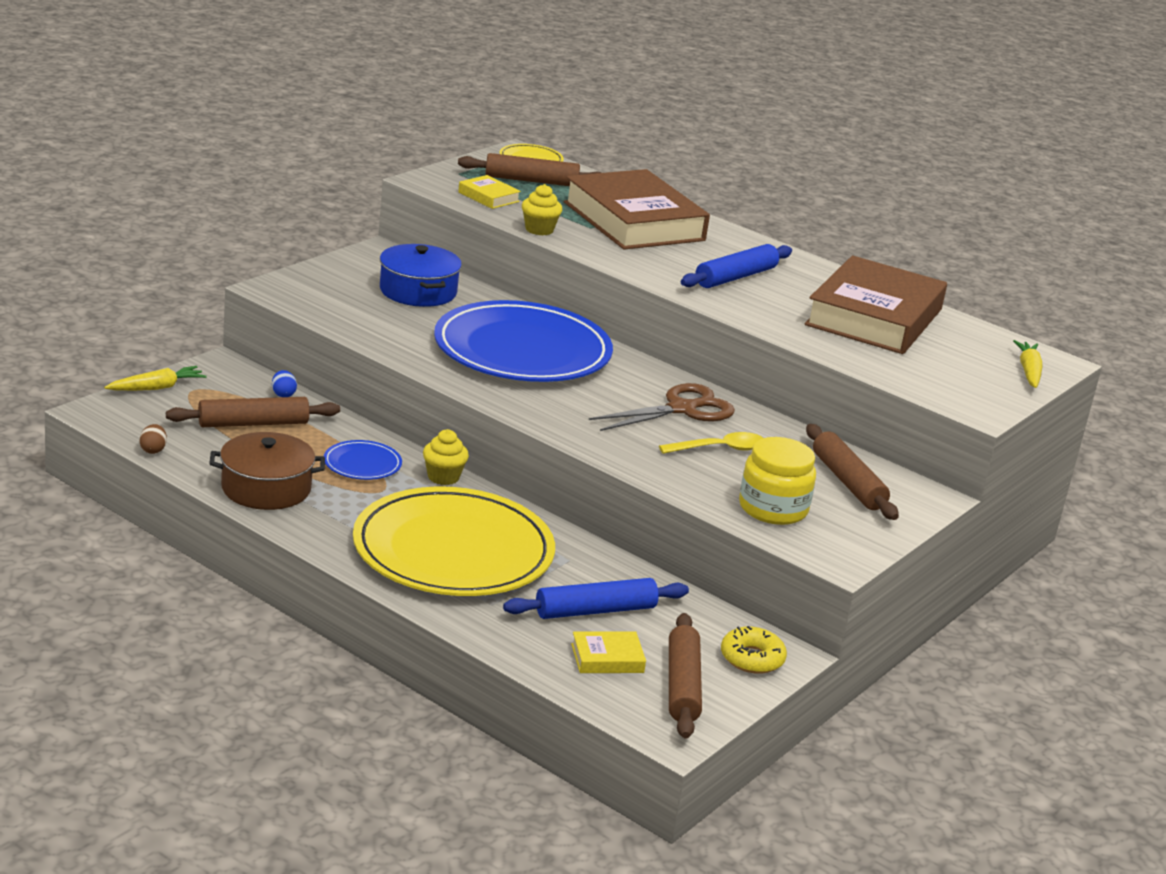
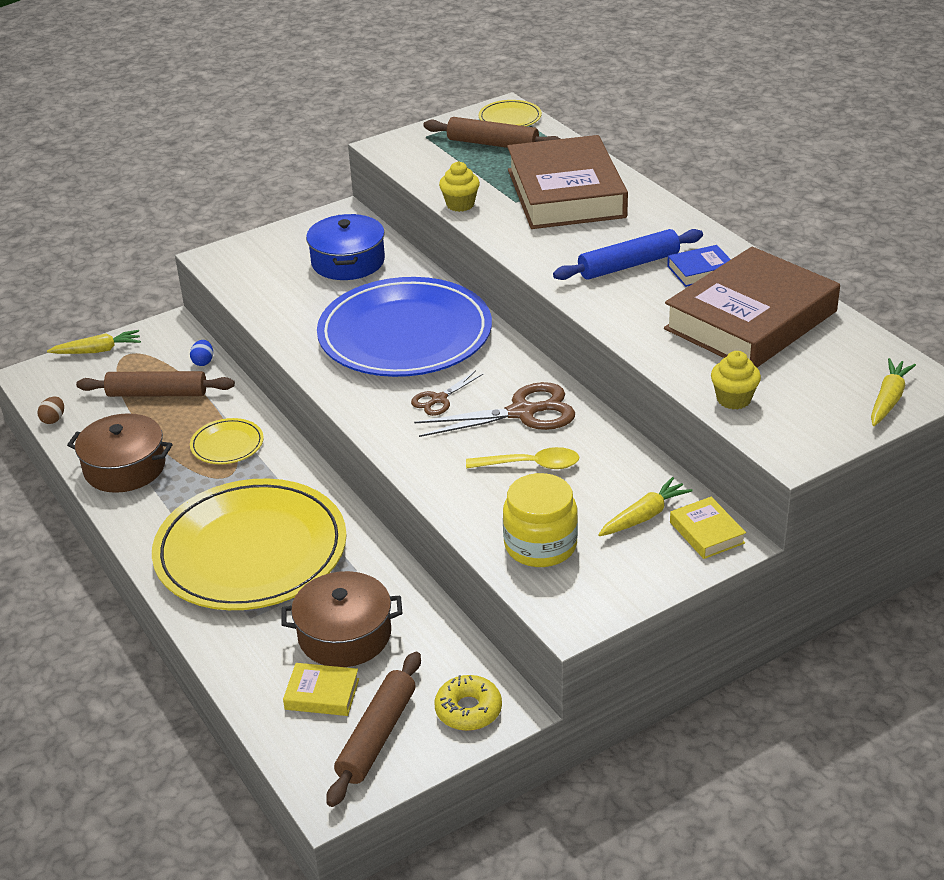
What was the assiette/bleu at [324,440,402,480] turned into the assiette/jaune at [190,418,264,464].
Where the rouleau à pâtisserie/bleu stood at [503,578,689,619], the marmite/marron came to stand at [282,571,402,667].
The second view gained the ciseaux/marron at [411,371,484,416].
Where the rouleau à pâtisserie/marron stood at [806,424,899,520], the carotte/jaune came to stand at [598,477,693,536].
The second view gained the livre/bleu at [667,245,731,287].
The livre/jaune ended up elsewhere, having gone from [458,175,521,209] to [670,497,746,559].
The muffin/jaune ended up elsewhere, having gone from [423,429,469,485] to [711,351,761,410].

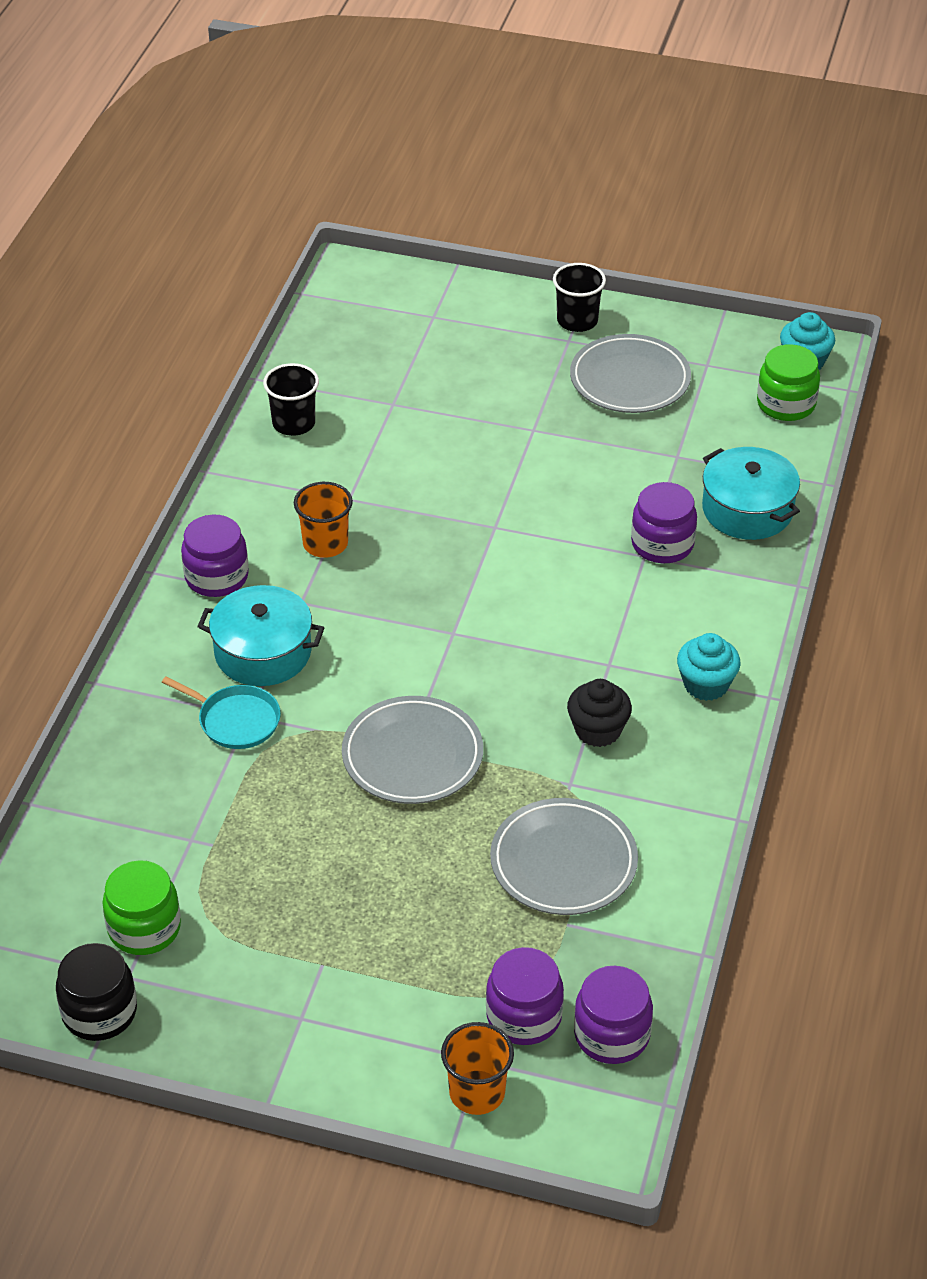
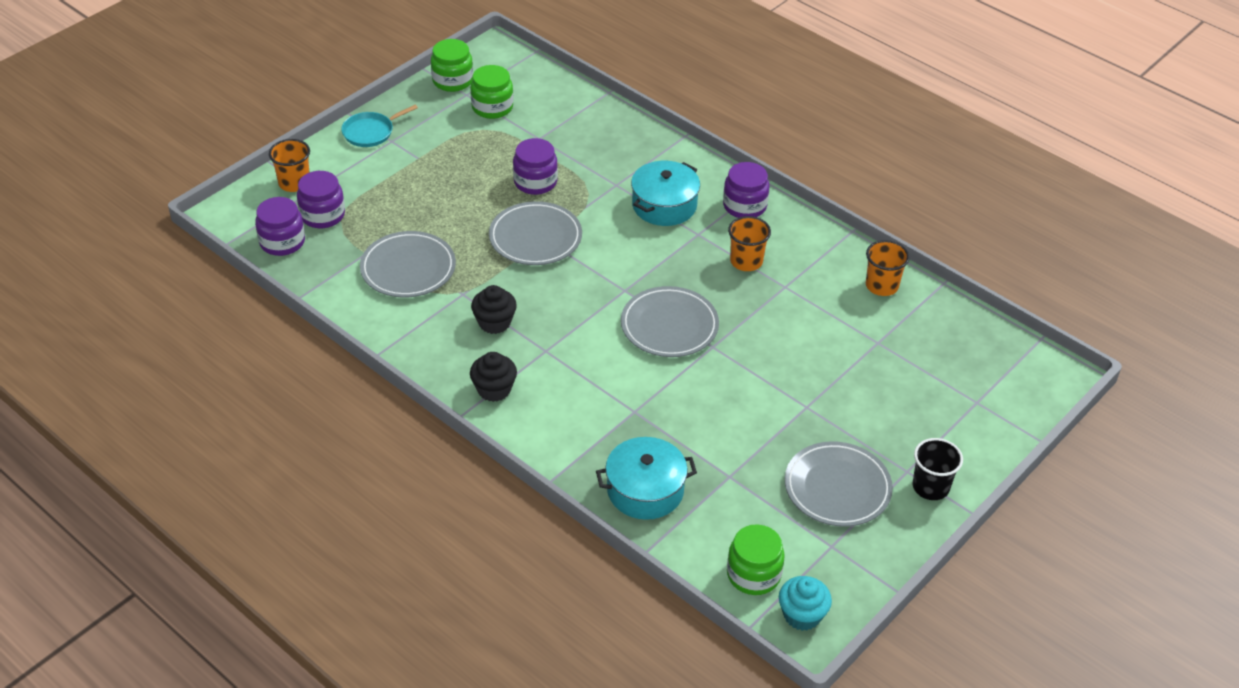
The poêle/turquoise ended up elsewhere, having gone from [162,676,281,749] to [341,105,418,147].
What was the bocal/noir at [56,943,137,1041] turned into the bocal/vert at [431,39,473,92].
What was the muffin/turquoise at [677,633,741,701] turned into the muffin/noir at [470,352,517,402].
The bocal/violet ended up elsewhere, having gone from [631,482,697,563] to [513,138,558,195].
The second view gained the assiette/gris at [621,286,719,357].
What was the gobelet/noir at [263,363,319,436] turned into the gobelet/orange at [866,240,910,296].

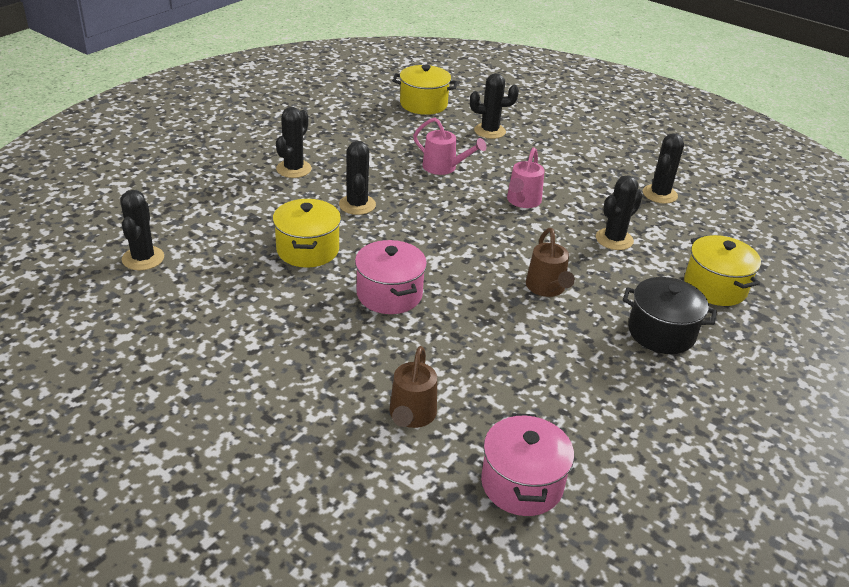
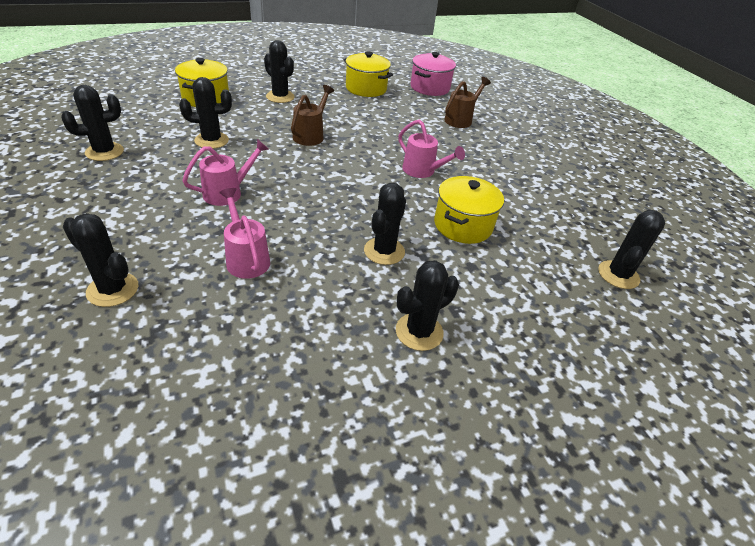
Where the marmite/noir stood at [623,277,717,354], the cactus/noir came to stand at [264,40,295,103].
The marmite/jaune ended up elsewhere, having gone from [392,65,458,115] to [343,51,393,97].
Where the marmite/rose stood at [355,240,427,314], the arrosoir/rose came to stand at [398,119,465,178].

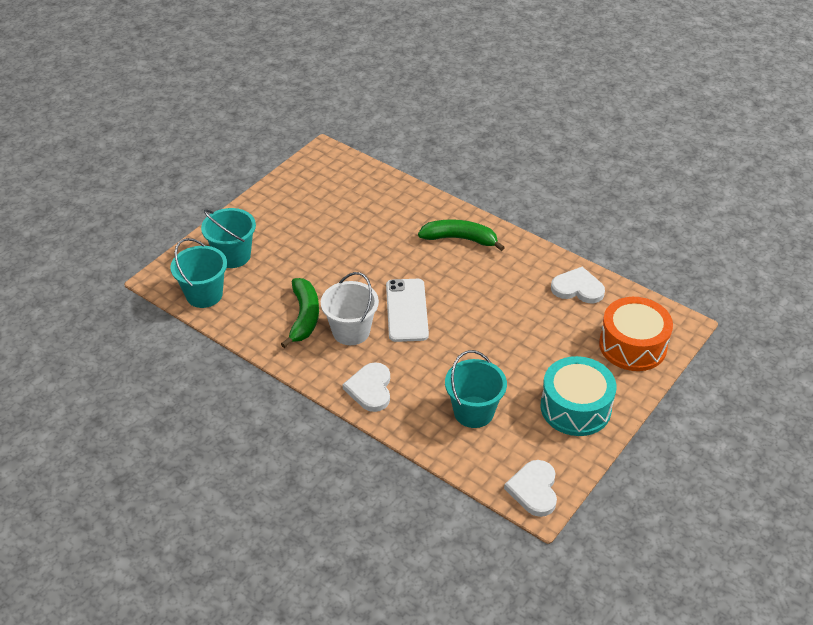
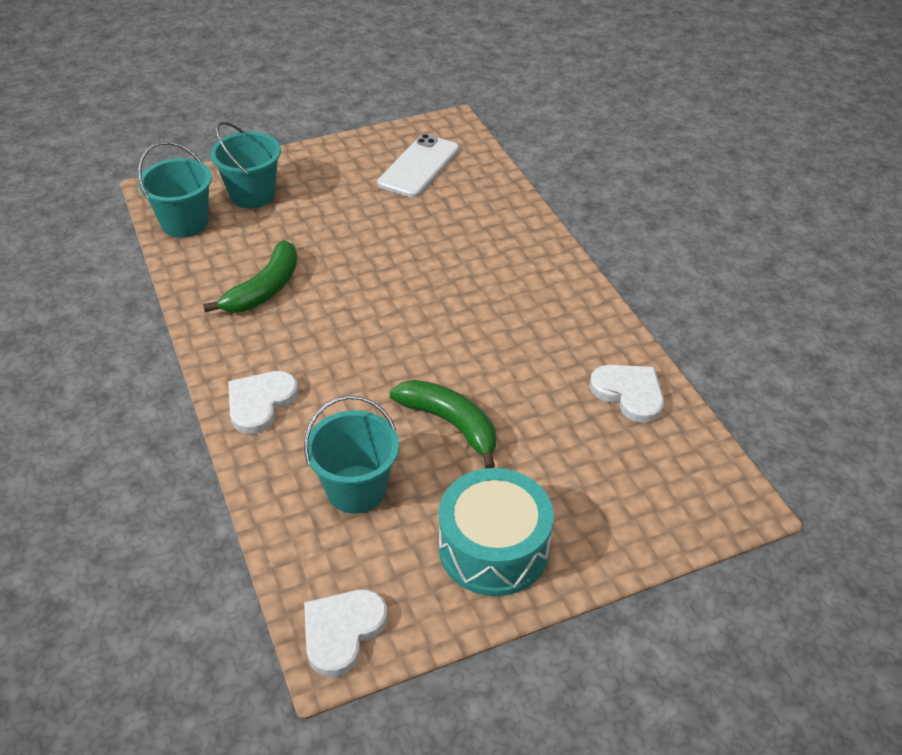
The téléphone/blanc ended up elsewhere, having gone from [386,279,429,342] to [377,134,459,198].
The banane/vert ended up elsewhere, having gone from [418,219,505,251] to [390,380,496,468].
The second view lost the seau/blanc at [321,272,379,345].
The second view lost the tambour/orange at [599,297,673,371].

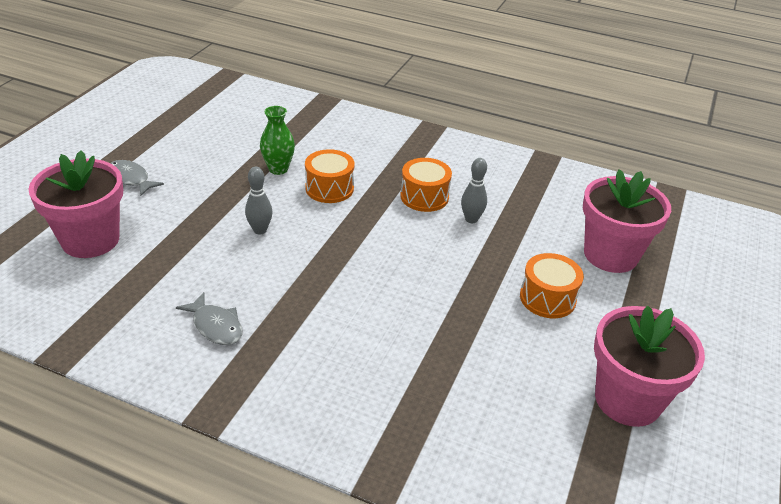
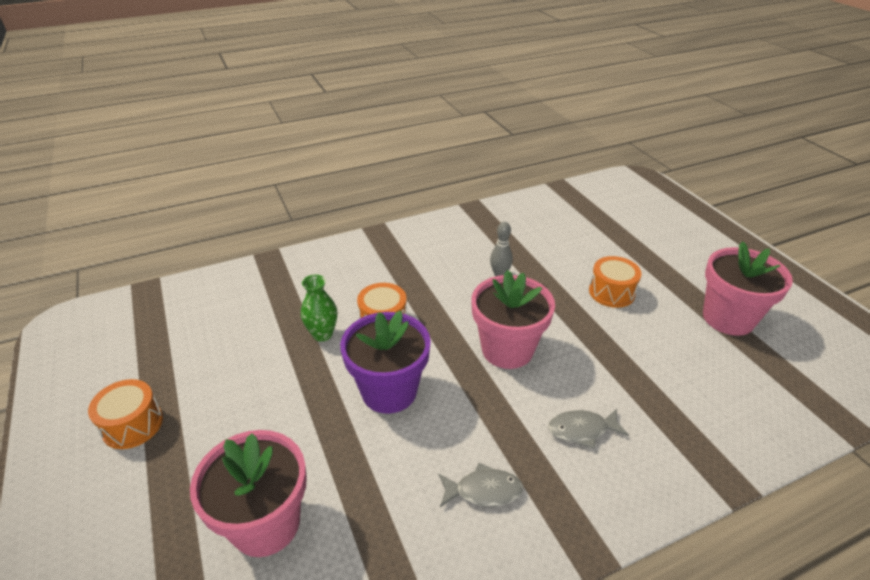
The tambour/orange ended up elsewhere, having gone from [400,158,452,212] to [88,379,163,449].
Where the quille/gris stood at [245,167,272,234], the pot de fleurs/violet came to stand at [340,311,431,414].
The pot de fleurs/rose ended up elsewhere, having gone from [583,169,671,273] to [471,270,555,369].
The poisson/gris ended up elsewhere, having gone from [111,160,164,197] to [548,409,629,449].

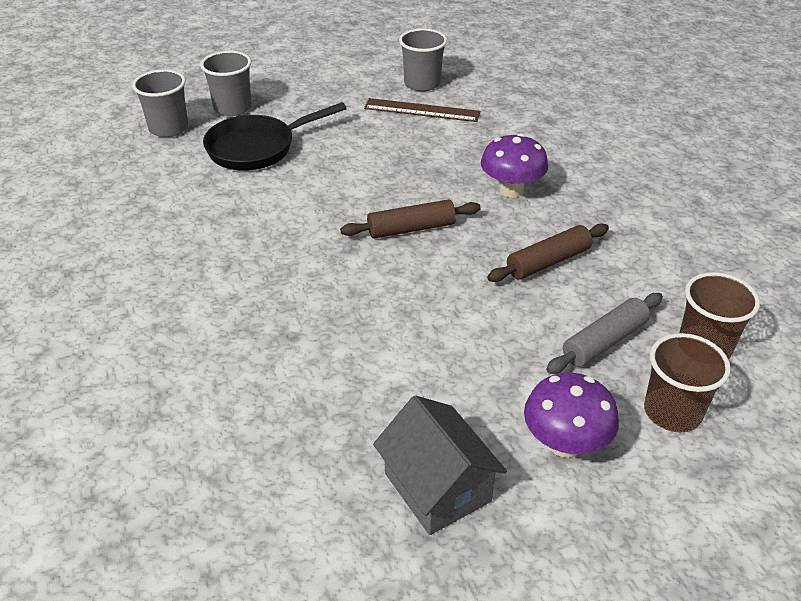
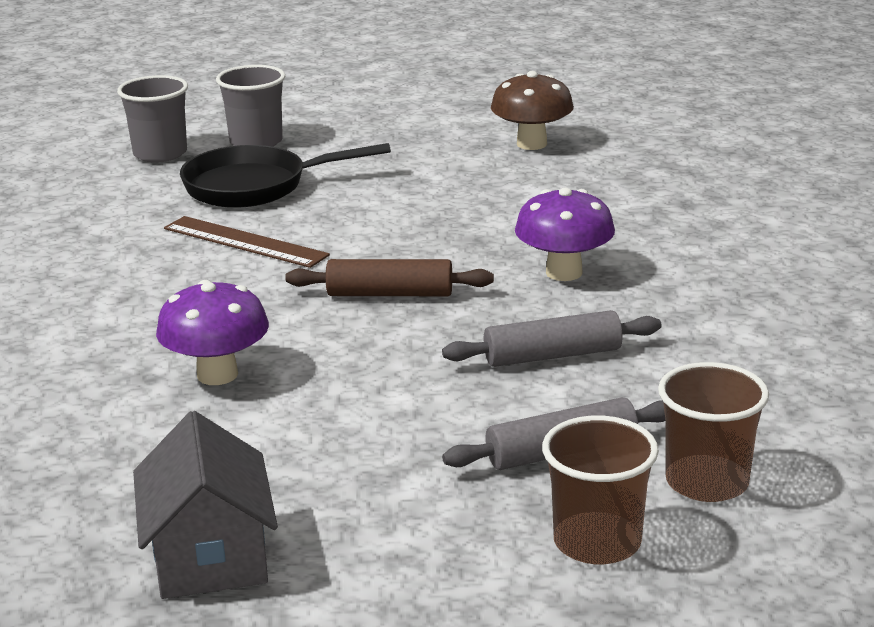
The champignon/violet ended up elsewhere, having gone from [524,373,619,458] to [156,280,269,385].
The règle/marron ended up elsewhere, having gone from [364,98,480,122] to [164,216,330,268].
What was the rouleau à pâtisserie/marron at [487,223,609,282] turned into the rouleau à pâtisserie/gris at [442,310,661,367].
Where the gobelet/gris stood at [399,28,447,91], the champignon/marron came to stand at [491,71,574,150].

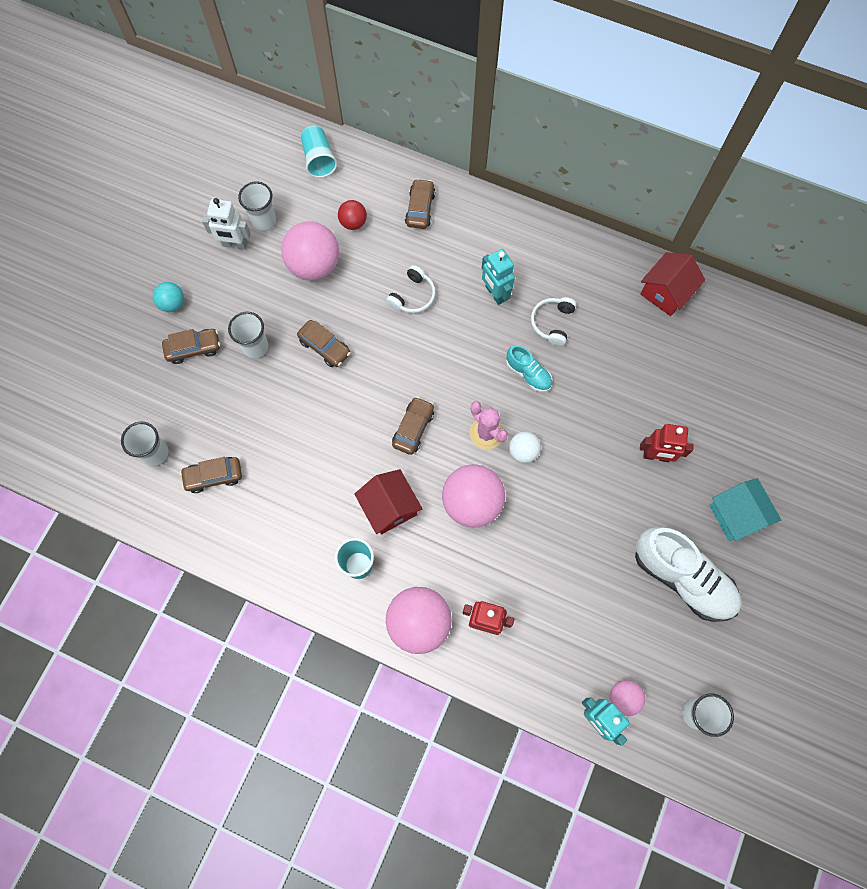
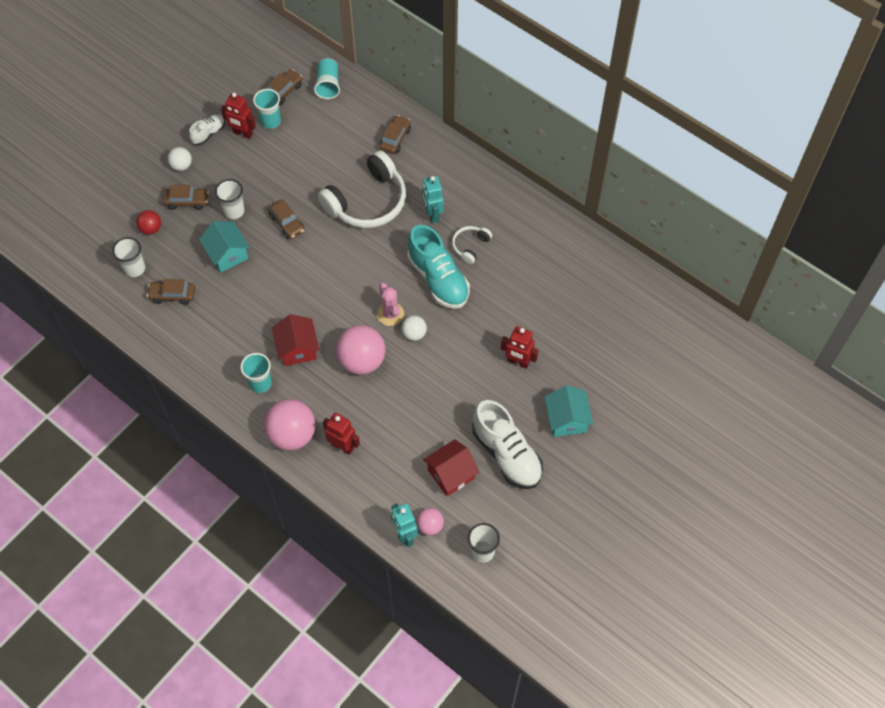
The balle/rouge ended up elsewhere, having gone from [338,200,367,230] to [136,210,161,235].
What was the balle/turquoise at [153,282,184,312] turned into the balle/blanc at [168,147,192,171].
The second view gained the chaussure/blanc at [189,114,225,145].
The second view gained the maison/turquoise at [199,221,250,273].
What was the robot/blanc at [202,198,251,250] turned into the robot/rouge at [221,93,256,139].
What was the gobelet/blanc at [238,181,276,231] turned into the gobelet/turquoise at [253,89,281,129].
The voiture/marron ended up elsewhere, having gone from [392,397,434,455] to [268,69,302,105].
The size of the casque audio/blanc at [386,265,436,313] changed by a factor of 2.13.
The size of the chaussure/turquoise at [506,345,552,392] changed by a factor of 1.96.
The maison/rouge ended up elsewhere, having gone from [640,252,705,316] to [423,439,479,496].
The second view lost the balle/rose at [281,221,339,280].

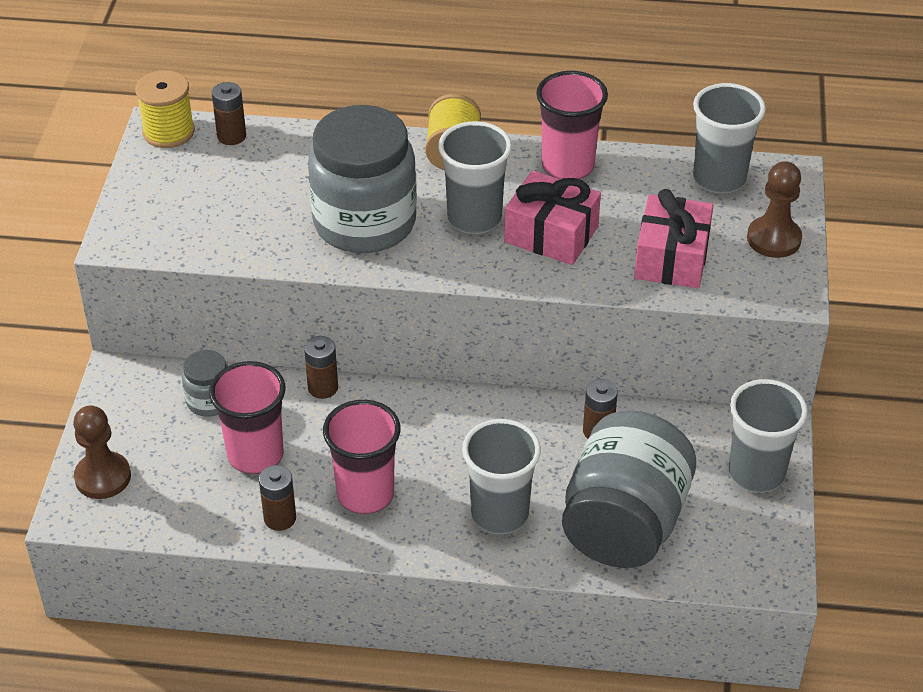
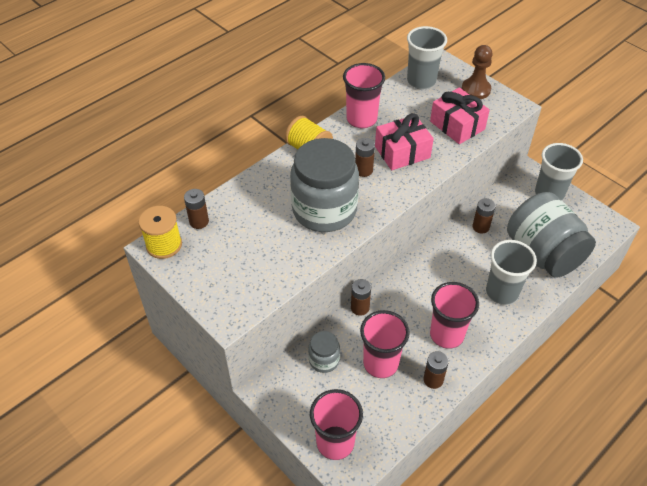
Where the pion/marron stood at [73,405,131,499], the gobelet/rose came to stand at [310,389,363,460].
Where the gobelet/gris stood at [438,121,512,234], the pile/marron came to stand at [355,138,375,177].

